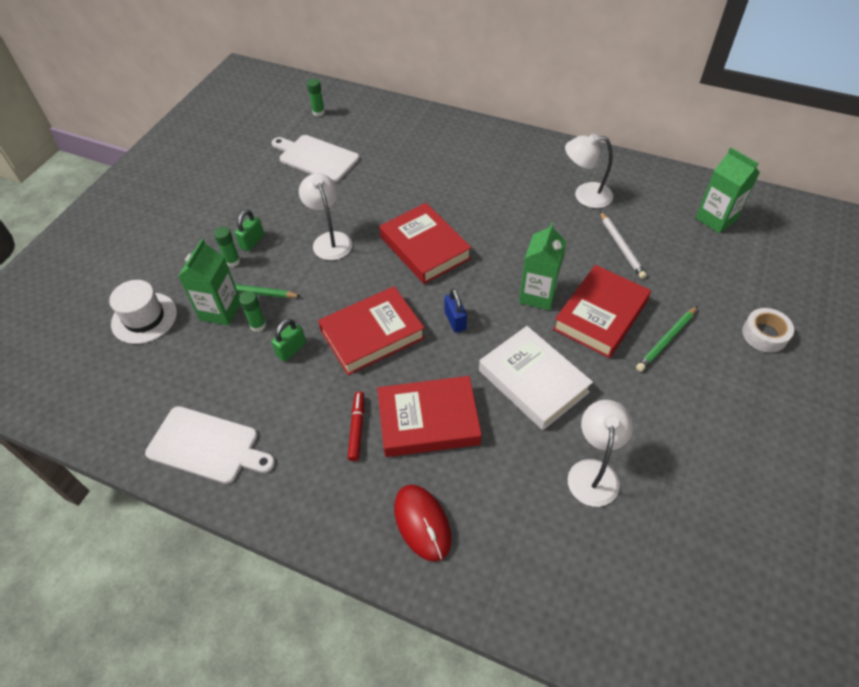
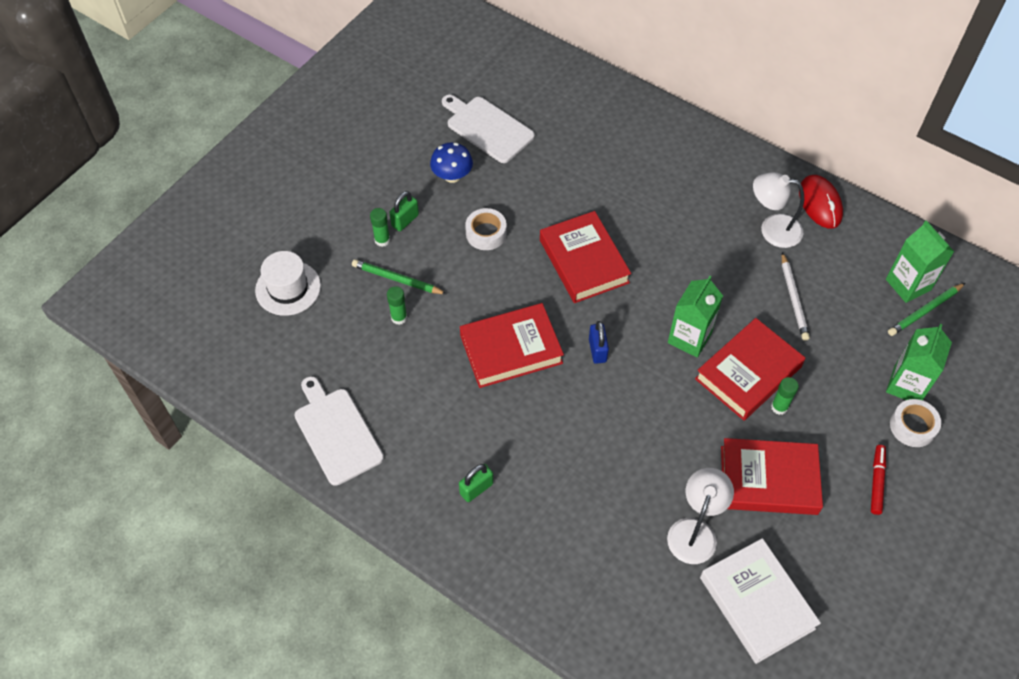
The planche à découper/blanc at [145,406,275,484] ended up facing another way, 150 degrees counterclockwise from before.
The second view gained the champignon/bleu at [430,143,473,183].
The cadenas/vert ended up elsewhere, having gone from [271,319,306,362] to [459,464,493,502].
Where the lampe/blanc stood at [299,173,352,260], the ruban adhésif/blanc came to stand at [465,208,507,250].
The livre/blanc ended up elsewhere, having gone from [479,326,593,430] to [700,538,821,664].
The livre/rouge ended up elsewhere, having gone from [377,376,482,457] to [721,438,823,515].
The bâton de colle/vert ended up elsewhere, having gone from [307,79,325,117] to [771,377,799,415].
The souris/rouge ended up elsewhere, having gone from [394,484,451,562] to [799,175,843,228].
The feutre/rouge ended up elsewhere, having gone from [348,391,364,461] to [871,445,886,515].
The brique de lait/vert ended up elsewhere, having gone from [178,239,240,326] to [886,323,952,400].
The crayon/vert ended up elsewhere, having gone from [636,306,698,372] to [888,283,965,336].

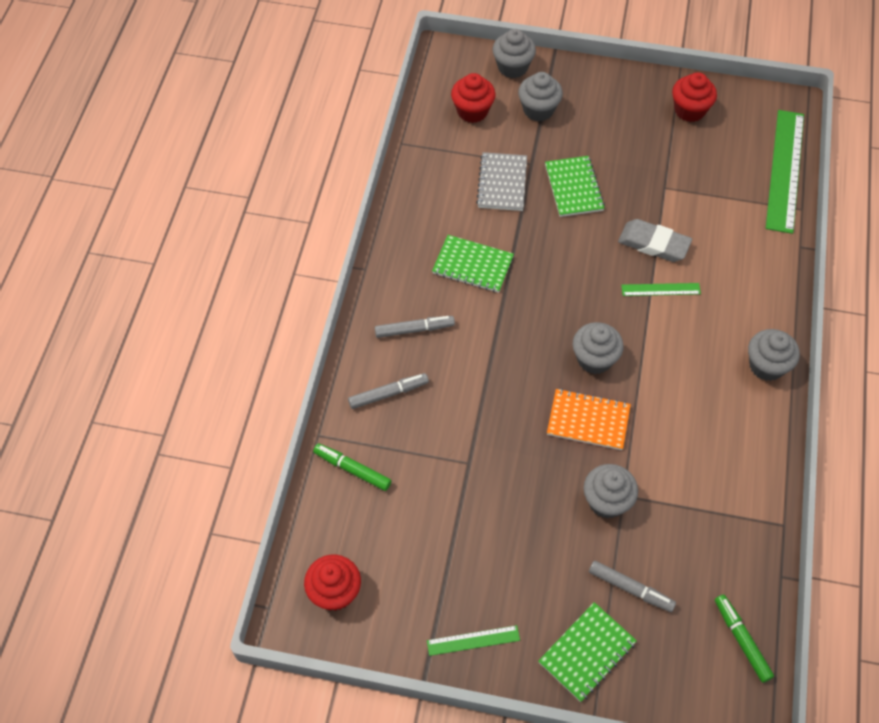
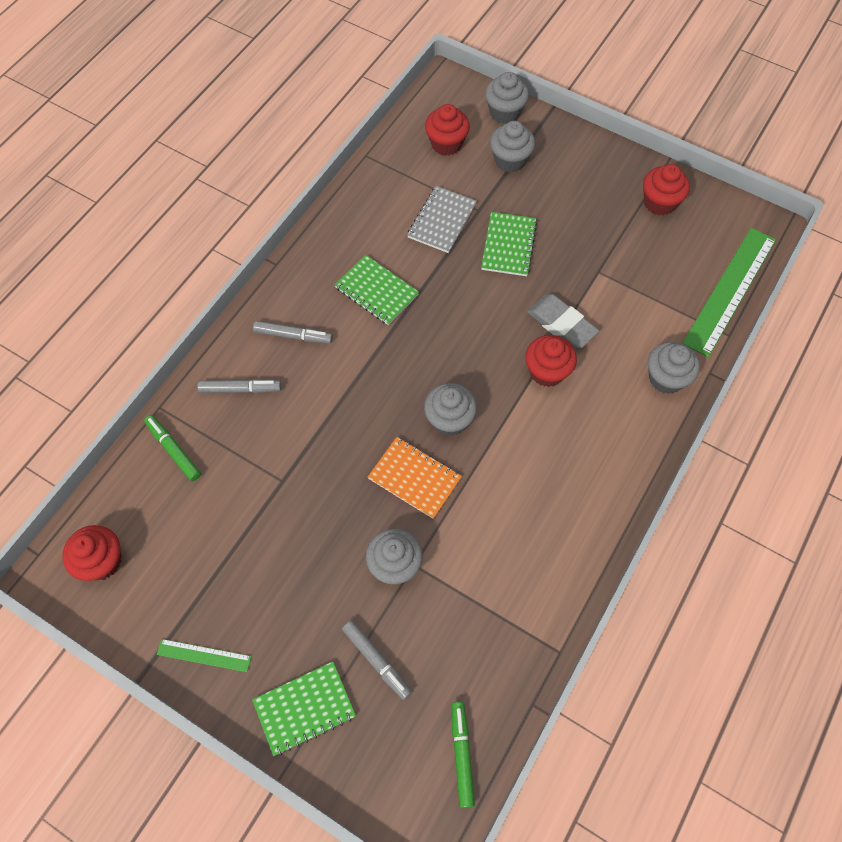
Where the règle/vert stood at [621,283,701,296], the muffin/rouge came to stand at [525,335,577,387].
The muffin/gris ended up elsewhere, having gone from [748,329,800,381] to [648,342,700,394].

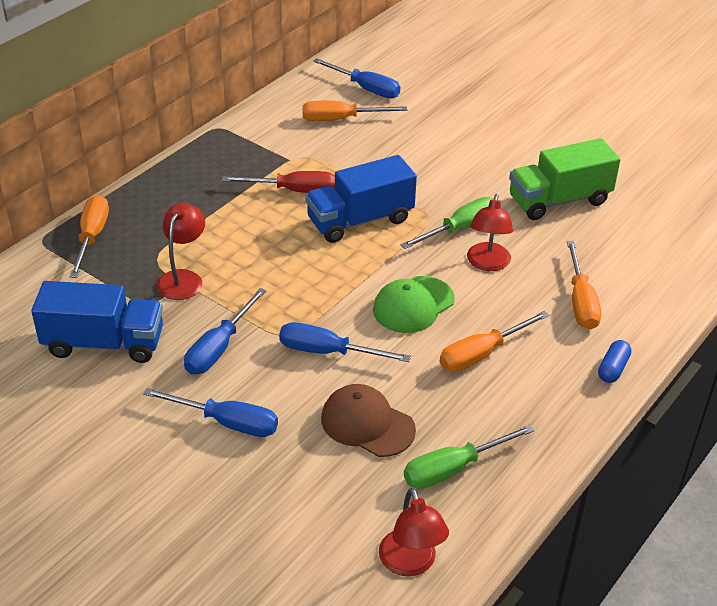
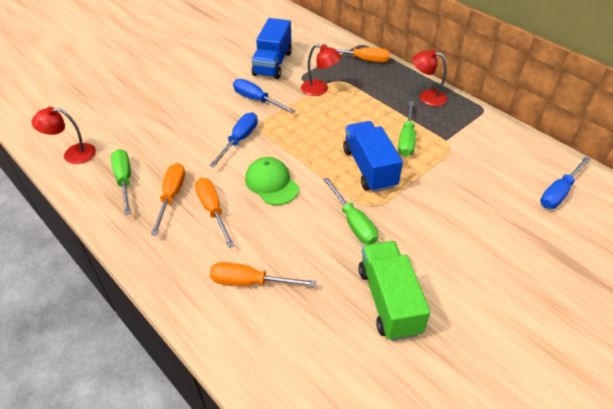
The tournevis/orange ended up elsewhere, having gone from [302,101,407,121] to [151,163,185,235].
What was the tournevis/rouge at [222,171,335,193] turned into the tournevis/vert at [398,101,416,157].
The lampe/rouge ended up elsewhere, having gone from [467,194,513,271] to [412,50,447,106].
The second view lost the tournevis/bleu at [143,388,278,437].
The second view lost the casquette/marron at [321,384,416,457].
The second view lost the gélule/bleu at [598,340,631,383].

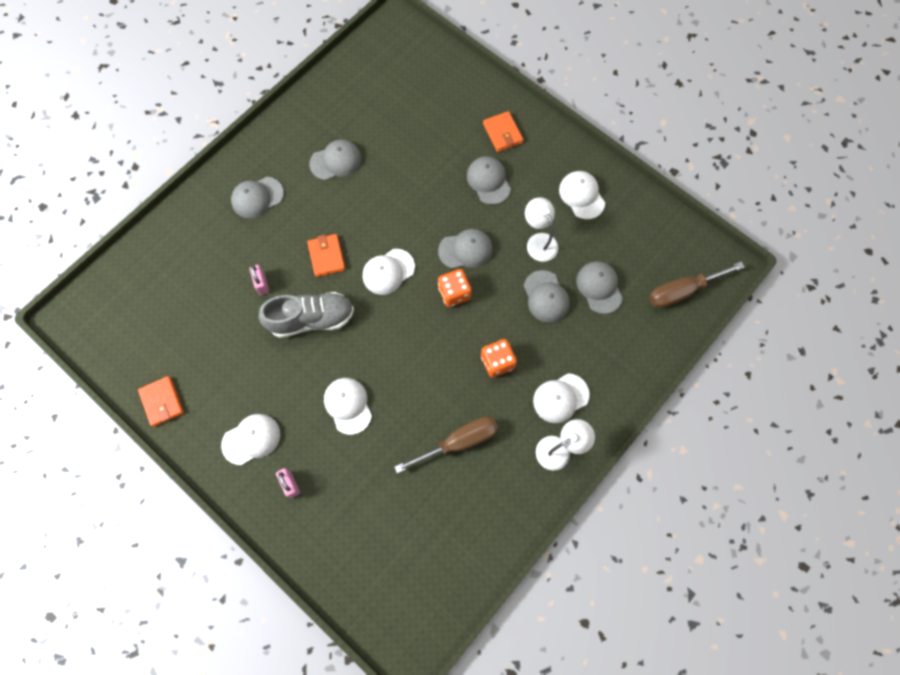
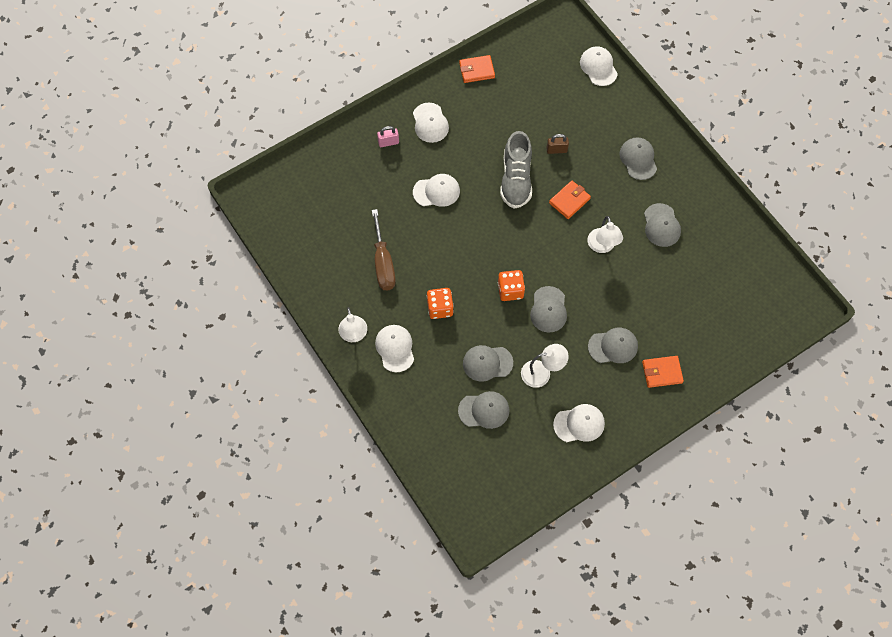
What was the cadenas/rose at [250,265,269,295] turned into the cadenas/marron at [547,134,569,154].
The portefeuille/orange at [307,234,346,277] ended up facing another way, 45 degrees counterclockwise from before.
The casquette/blanc ended up elsewhere, having gone from [362,249,415,295] to [580,46,618,86].
The second view gained the lampe/blanc at [587,216,623,253].
The second view lost the tournevis/marron at [649,261,745,308].

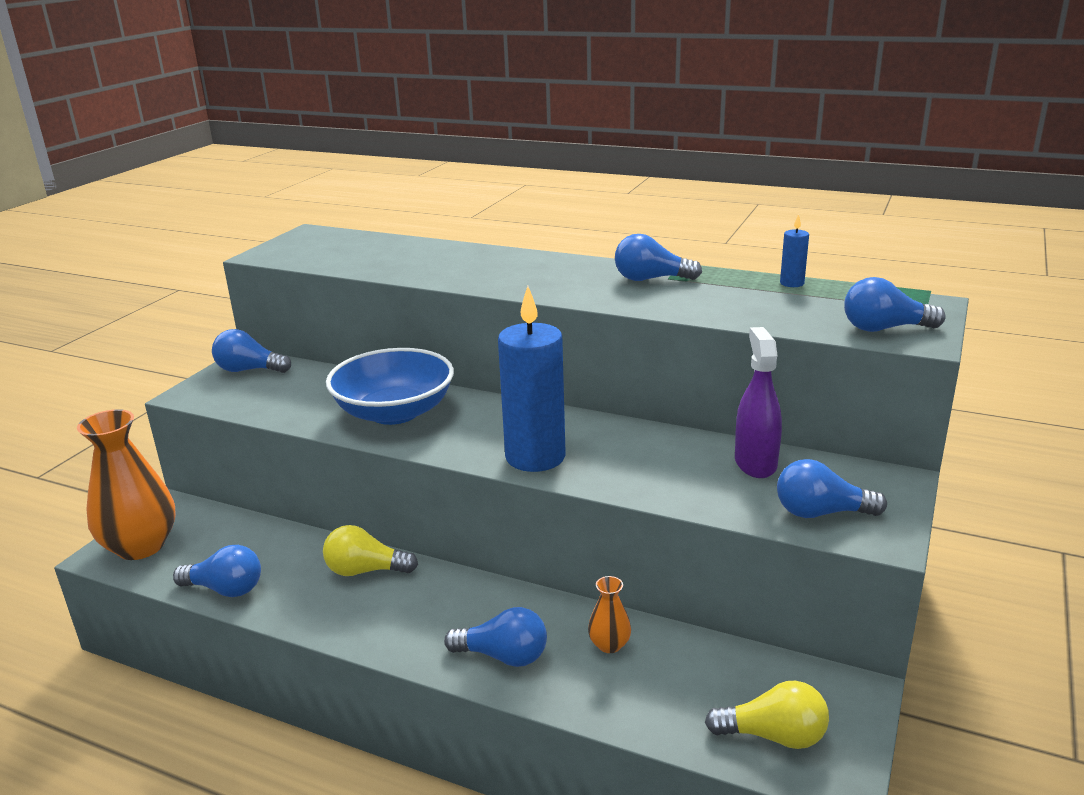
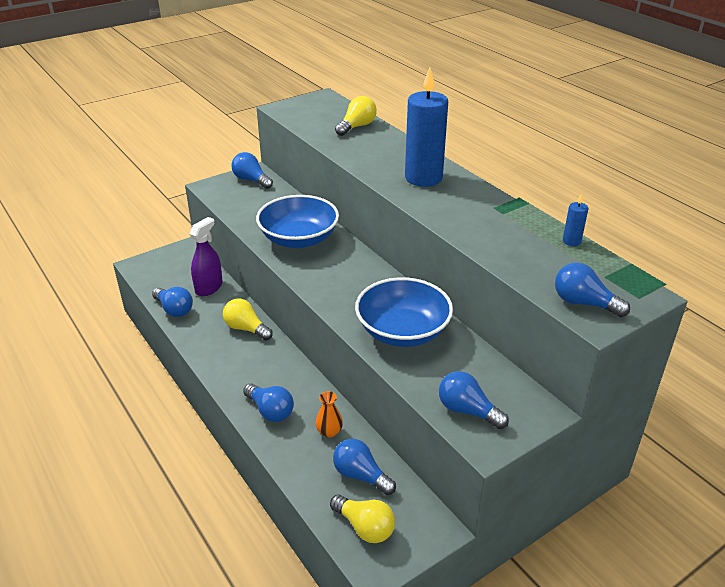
The vaporisateur/violet ended up elsewhere, having gone from [735,327,782,478] to [190,217,223,296].
The ampoule/bleu ended up elsewhere, having gone from [615,234,702,281] to [333,439,396,495].
The second view gained the ampoule/jaune at [335,96,377,136].
The second view gained the bol/bleu at [355,277,453,347].
The bougie/bleu ended up elsewhere, having gone from [498,286,566,472] to [405,67,448,187].
The second view lost the vase/orange at [77,409,176,560].

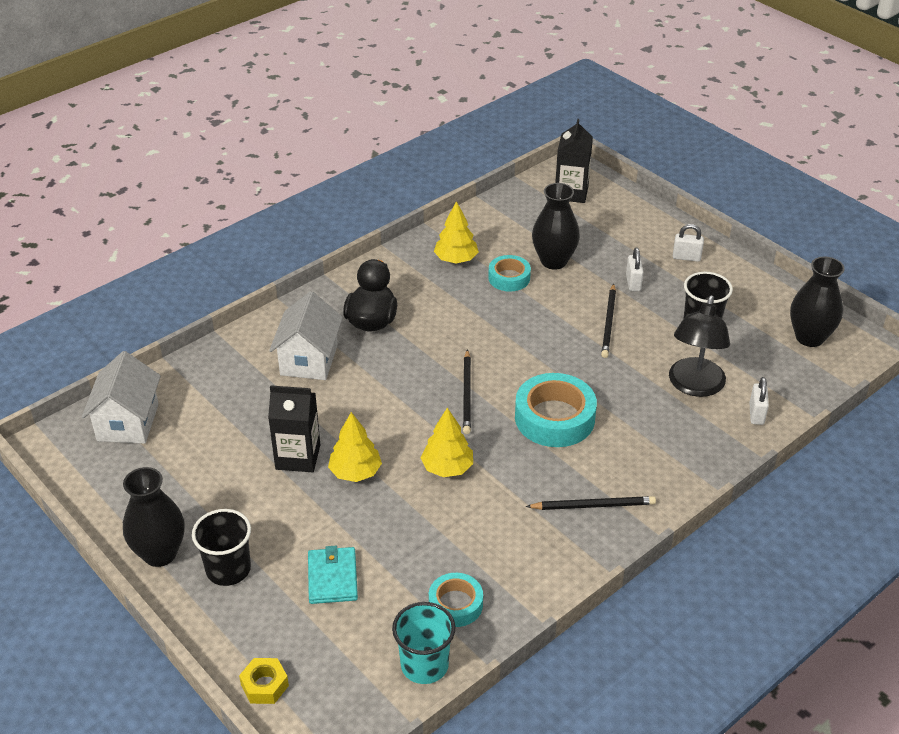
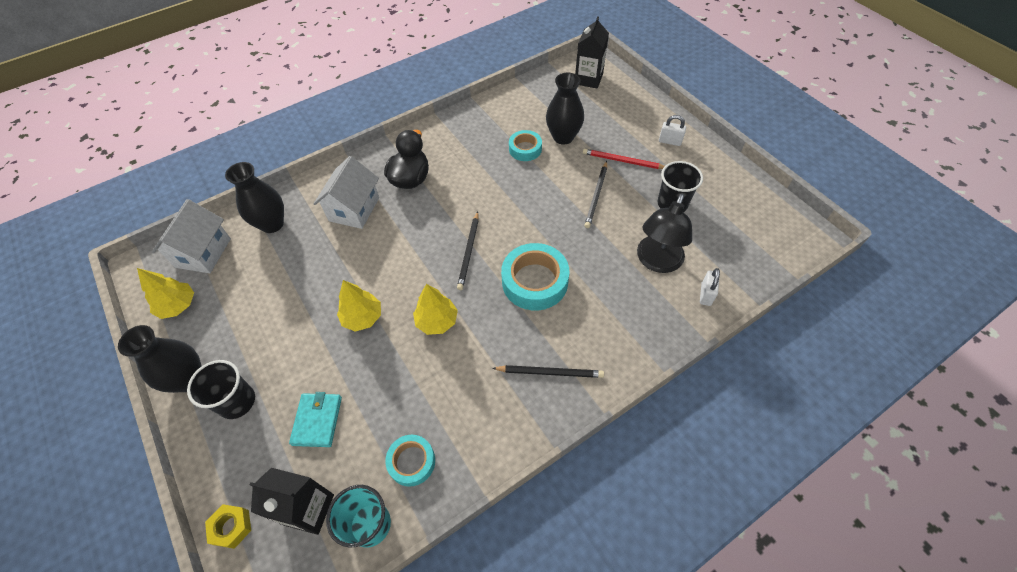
The arbre/jaune ended up elsewhere, having gone from [434,201,479,263] to [137,268,194,319].
The vase/noir ended up elsewhere, having gone from [790,257,845,347] to [225,162,284,233].
The brique de lait/noir ended up elsewhere, having gone from [268,385,320,472] to [249,468,334,535].
Where the cadenas/blanc stood at [626,248,644,291], the crayon/rouge came to stand at [583,149,665,169].

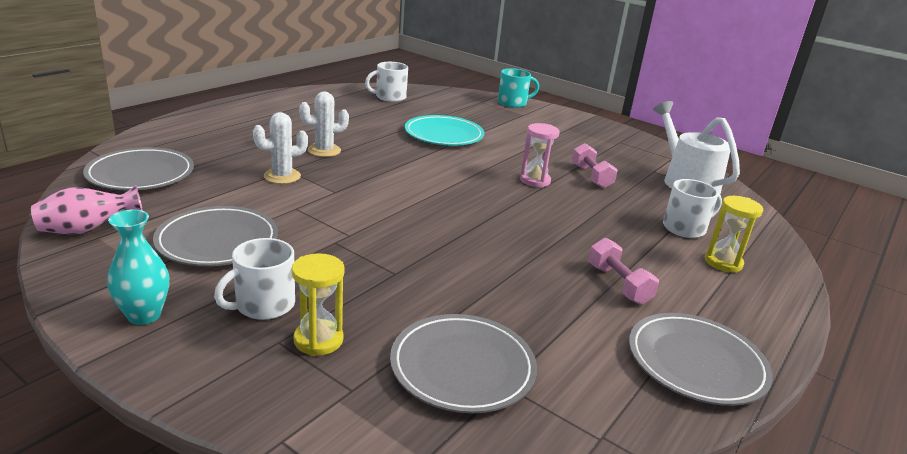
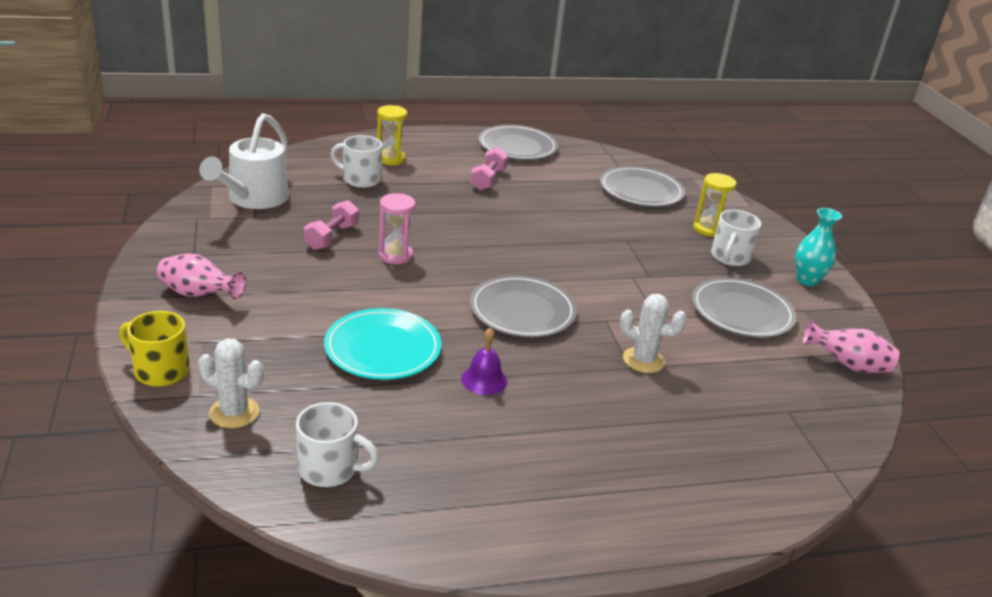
What was the tasse/turquoise at [498,68,539,108] turned into the tasse/jaune at [119,311,190,387].
The second view gained the vase/rose at [157,253,246,299].
The cactus/blanc ended up elsewhere, having gone from [299,91,349,157] to [199,338,264,428].
The second view gained the cloche/violet at [461,328,507,395].
The assiette/gris ended up elsewhere, having gone from [83,147,194,191] to [470,275,577,338].
The tasse/blanc at [214,238,295,320] ended up facing another way, 120 degrees clockwise from before.

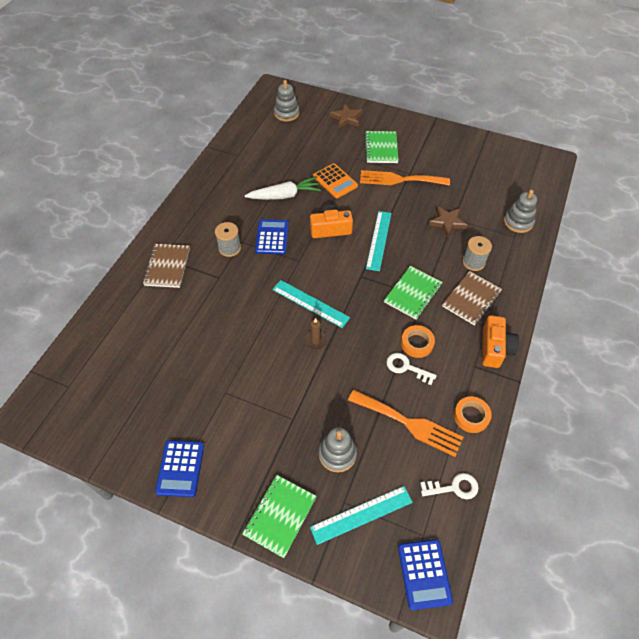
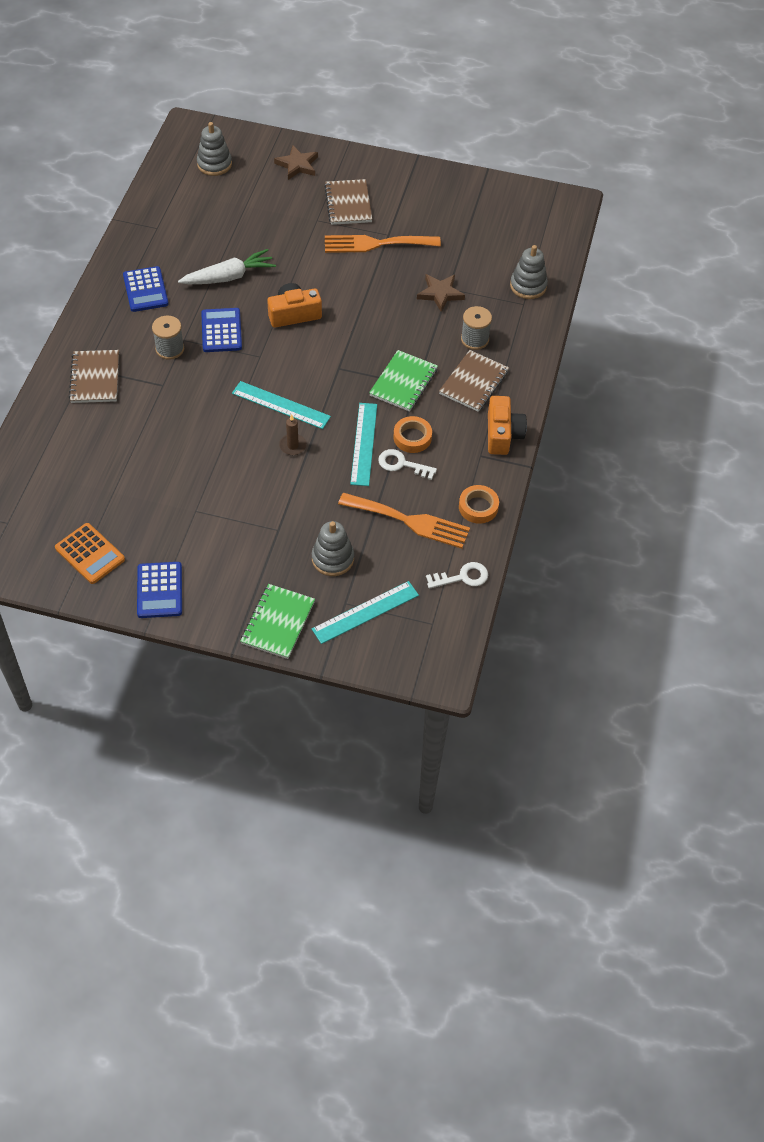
The calculatrice/orange ended up elsewhere, having gone from [313,163,358,198] to [55,523,125,584].
The calculatrice/bleu ended up elsewhere, having gone from [398,539,453,610] to [123,266,169,312].
What was the carnet/vert at [365,131,399,163] turned into the carnet/marron at [324,179,372,225].
The règle/turquoise ended up elsewhere, having gone from [366,211,392,271] to [350,403,377,486].

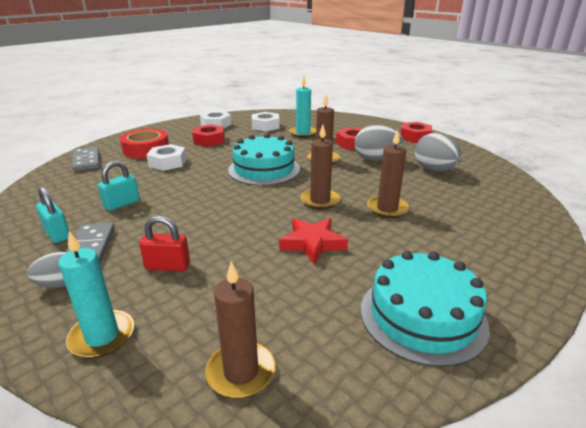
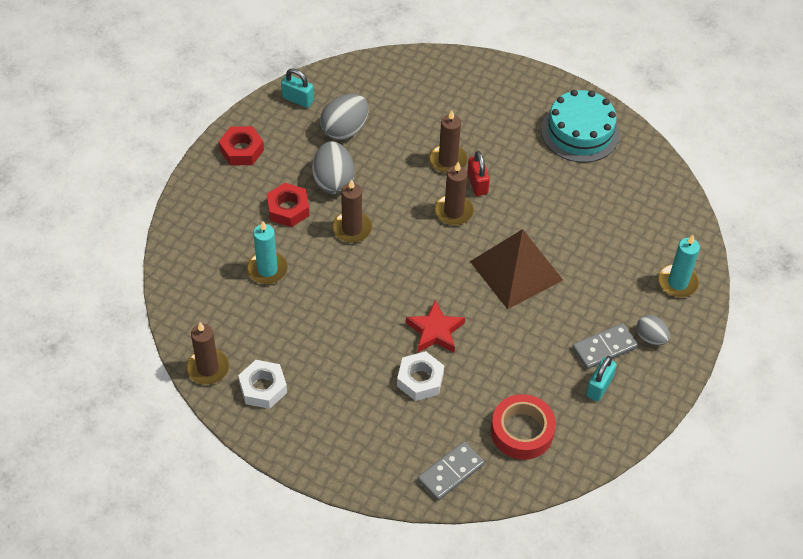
The bougie/marron ended up elsewhere, having gone from [205,261,276,398] to [186,322,229,385].
The cadenas/turquoise ended up elsewhere, having gone from [98,161,140,211] to [281,68,314,108].
The étoile/rouge ended up elsewhere, having gone from [279,218,348,265] to [406,300,465,353].
The cadenas/rouge ended up elsewhere, having gone from [139,216,190,271] to [467,151,490,196].
The second view gained the pyramide/marron at [470,229,563,309].
The ruban adhésif/rouge ended up elsewhere, having gone from [120,129,169,159] to [491,394,556,460].
The second view lost the écrou/rouge at [192,124,225,147].
The second view lost the gâteau/turquoise at [228,134,300,186].
The second view lost the écrou/blanc at [252,112,280,131].

